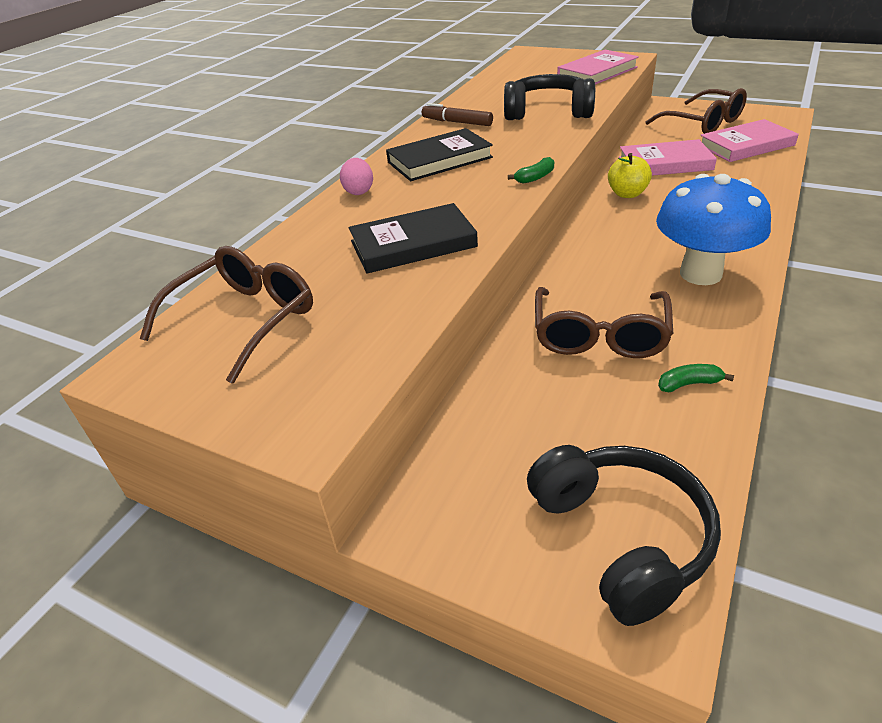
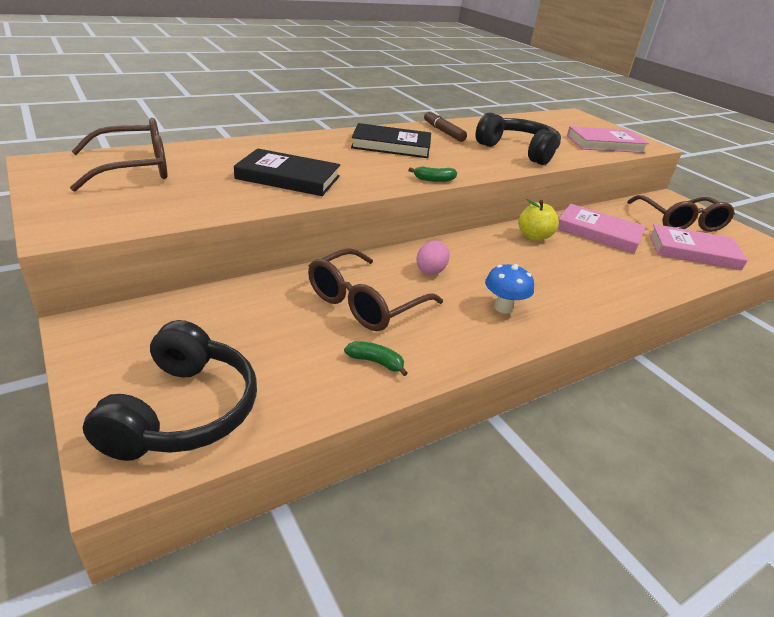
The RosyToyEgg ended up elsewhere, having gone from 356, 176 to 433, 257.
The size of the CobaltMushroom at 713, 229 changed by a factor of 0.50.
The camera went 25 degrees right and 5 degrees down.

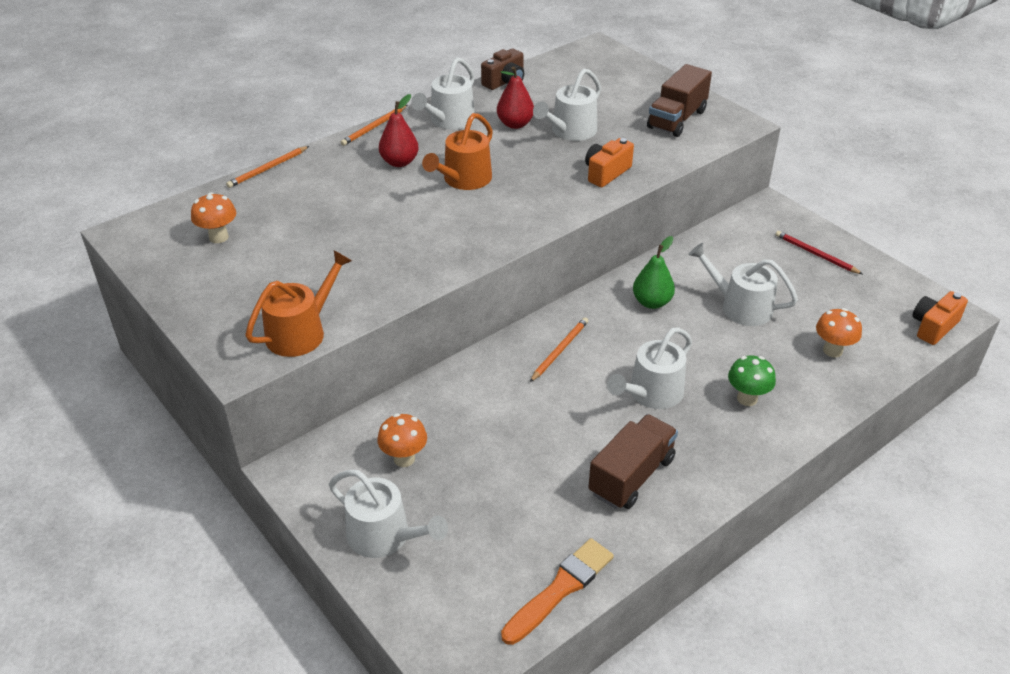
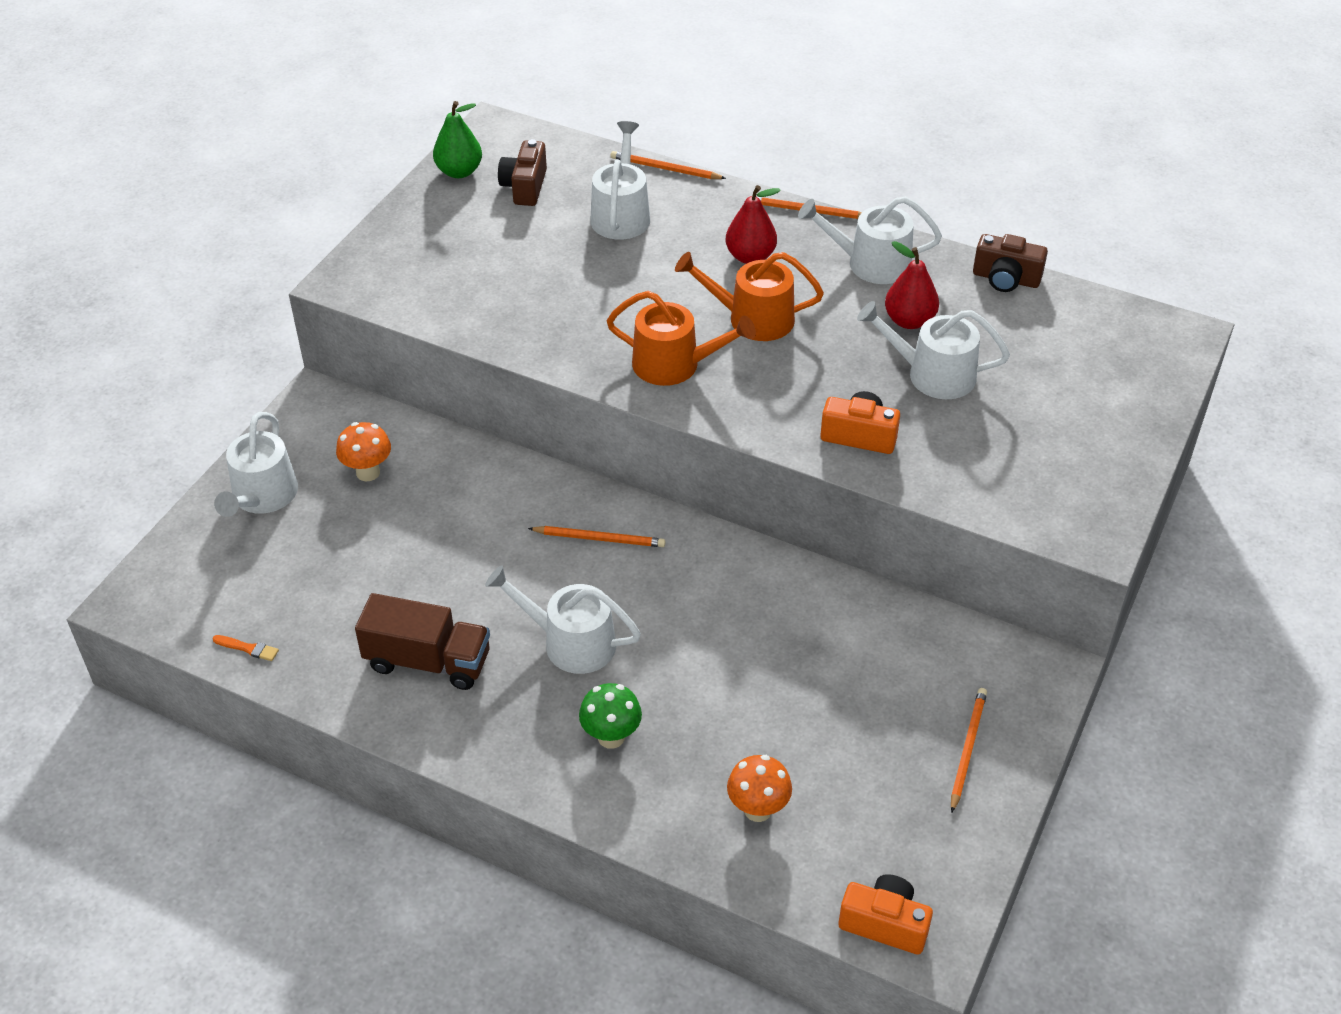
The second view lost the DarkBrownTruck at 679, 100.
The OrangeColouredSprinklingCan ended up elsewhere, having gone from 298, 303 to 681, 338.
The LeafGreenToyPear ended up elsewhere, having gone from 654, 272 to 457, 139.
The PureWhiteSprinklingCan ended up elsewhere, having gone from 743, 284 to 620, 180.
Where the OrangeColouredMushroom stood at 213, 217, the DarkBrownPhotoCamera came to stand at 522, 172.
What was the RedLeadPencil at 819, 252 turned into the OrangeColouredLeadPencil at 969, 750.
The size of the OrangeColouredBrush at 557, 591 changed by a factor of 0.44.
The camera went 65 degrees right and 5 degrees up.

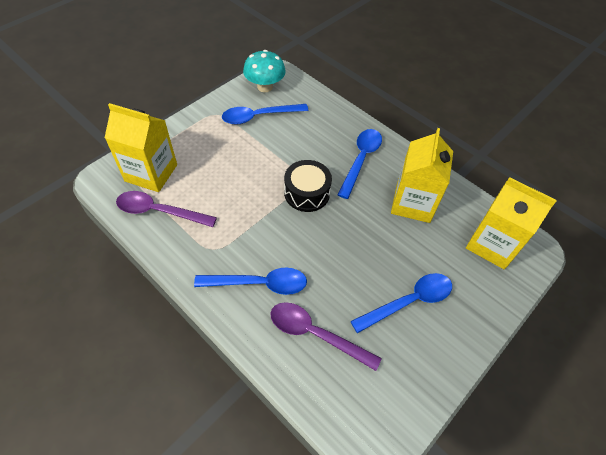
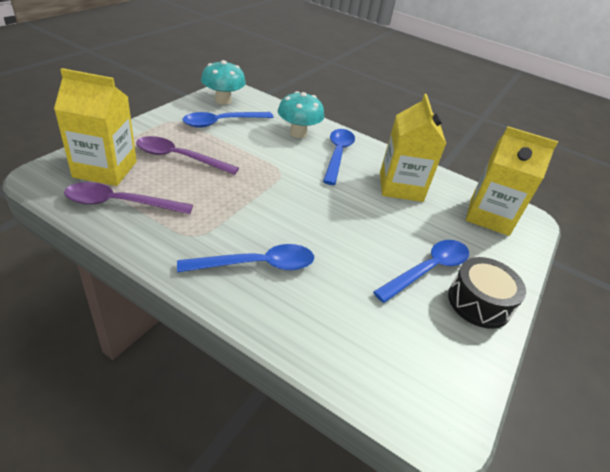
The second view gained the TealMushroom at 301, 114.
The PurpleSpoon ended up elsewhere, having gone from 326, 336 to 187, 155.
The BlackSnareDrum ended up elsewhere, having gone from 308, 186 to 487, 293.
The camera went 15 degrees left and 15 degrees down.

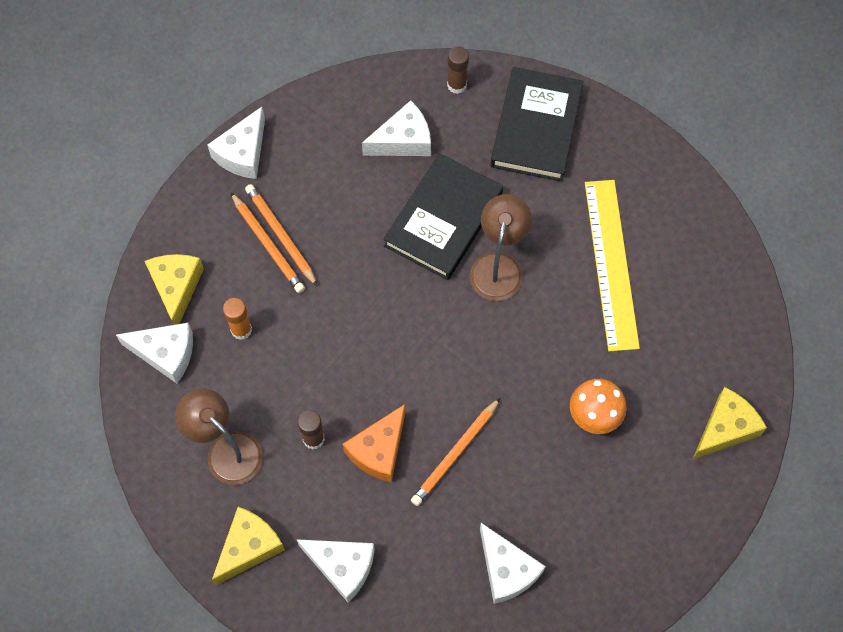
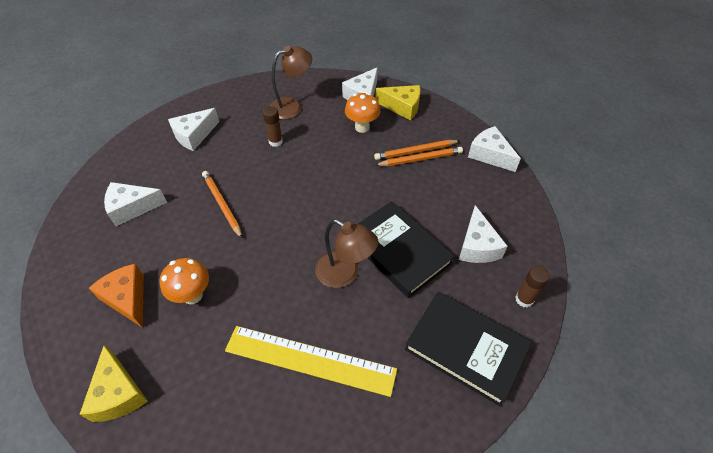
The second view lost the BrightYellowCheese at 248, 546.
The OrangeColouredCheese ended up elsewhere, having gone from 374, 443 to 116, 296.
Where the OrangeColouredStickOfGlue stood at 237, 319, the OrangeColouredMushroom came to stand at 362, 113.
The camera went 110 degrees right and 15 degrees down.

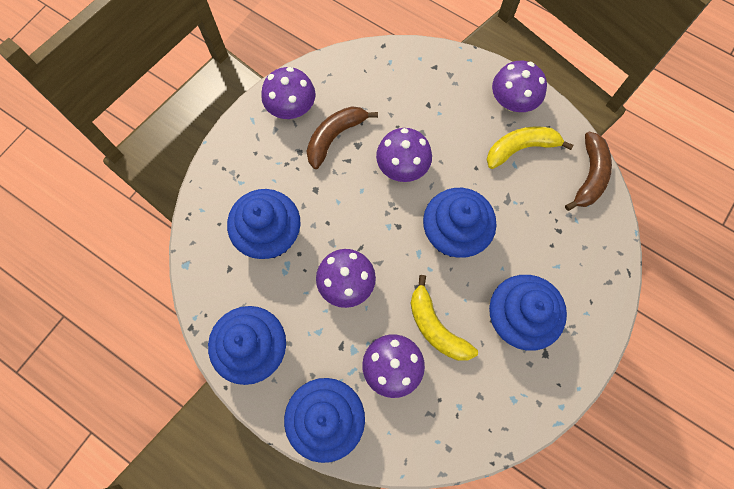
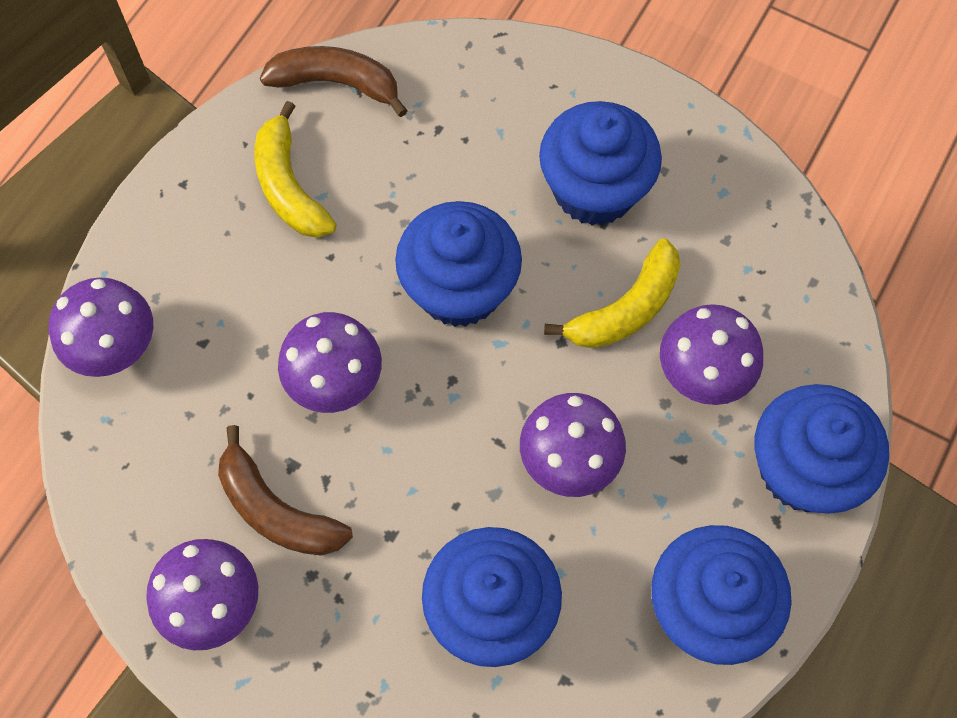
The PurpleMushroom ended up elsewhere, having gone from 519, 86 to 101, 327.
The camera went 95 degrees left and 5 degrees down.

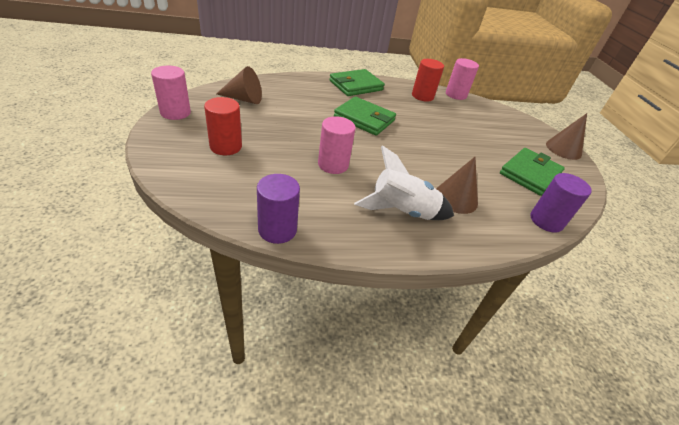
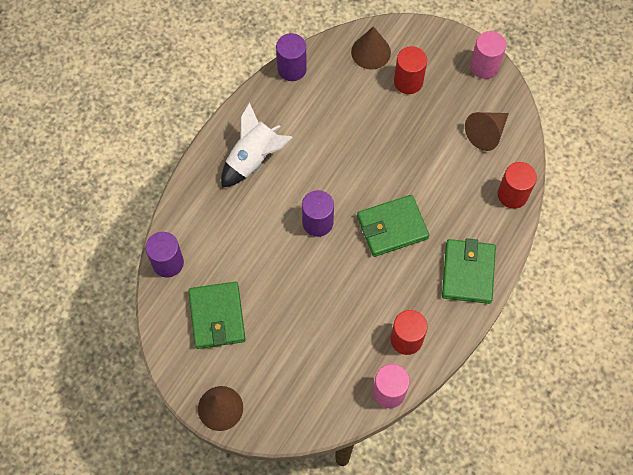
The second view lost the RosyCylinderShape at 337, 145.
The second view gained the PurpleCylinderShape at 318, 213.
The second view gained the RedCylinderShape at 517, 185.
The DarkBrownCone ended up elsewhere, having gone from 457, 185 to 371, 48.
The camera went 135 degrees right and 25 degrees up.

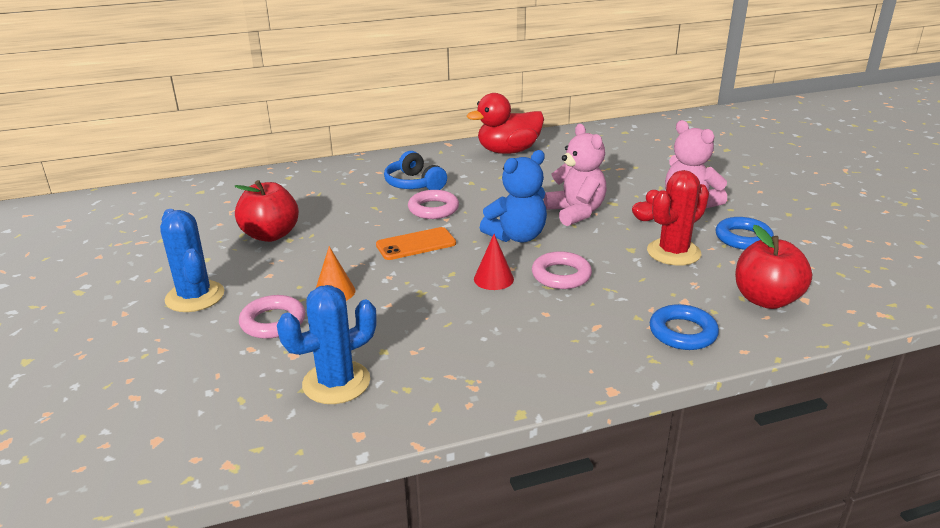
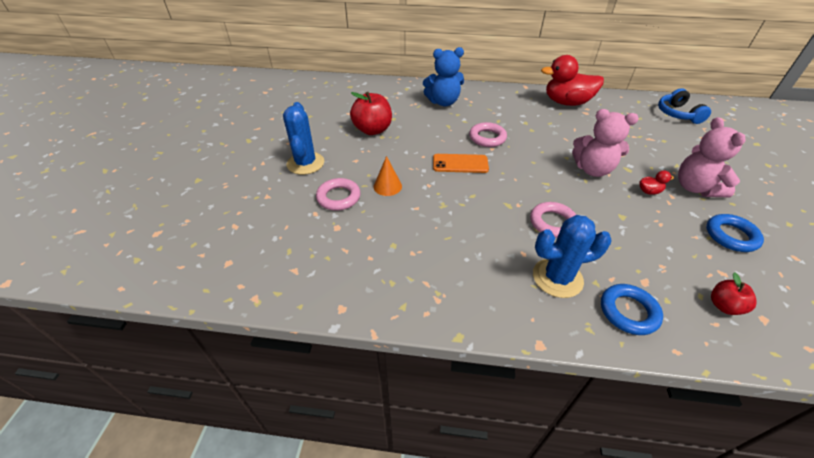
The second view lost the RedCone at 494, 262.
The second view lost the RedPricklyPlant at 678, 218.
The CobaltPricklyPlant ended up elsewhere, having gone from 327, 344 to 572, 256.
The CobaltHeadphones ended up elsewhere, having gone from 415, 170 to 684, 106.
The CobaltTeddyBear ended up elsewhere, having gone from 513, 196 to 443, 76.
The RosyTeddyBear at 575, 175 ended up facing another way, 105 degrees clockwise from before.
The size of the RedApple at 773, 267 changed by a factor of 0.56.
The camera went 25 degrees right and 15 degrees up.

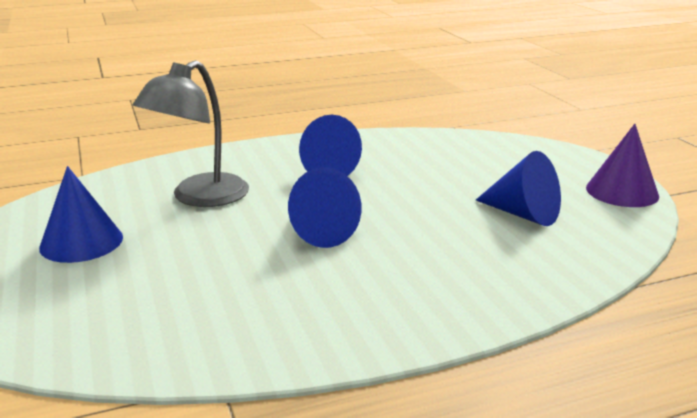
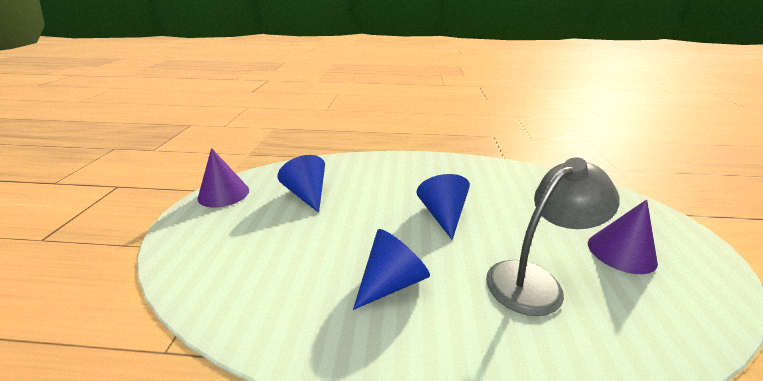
What was the CobaltCone at 81, 214 turned into the PurpleCone at 623, 236.
The camera went 155 degrees left and 5 degrees up.

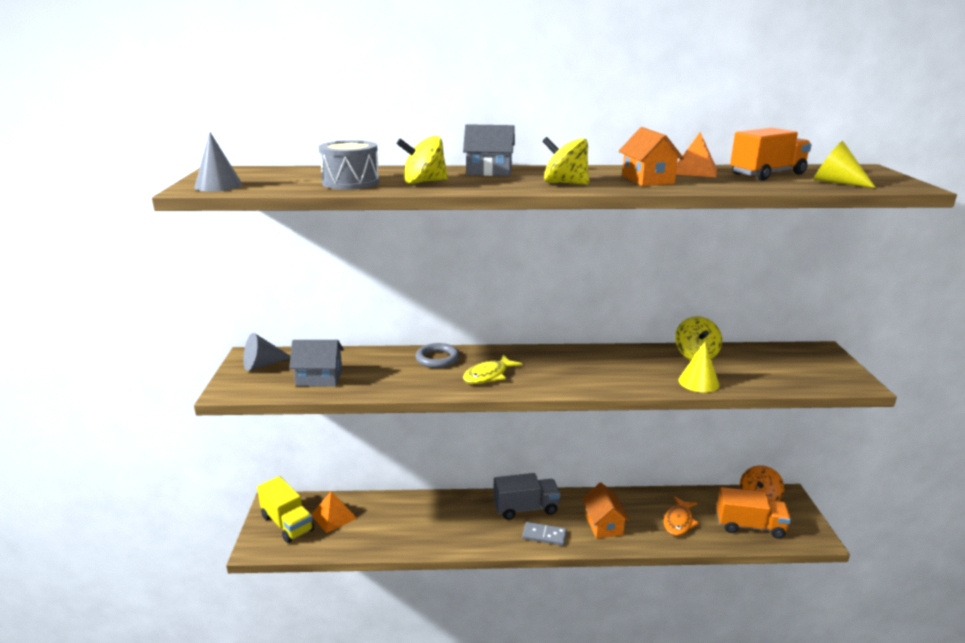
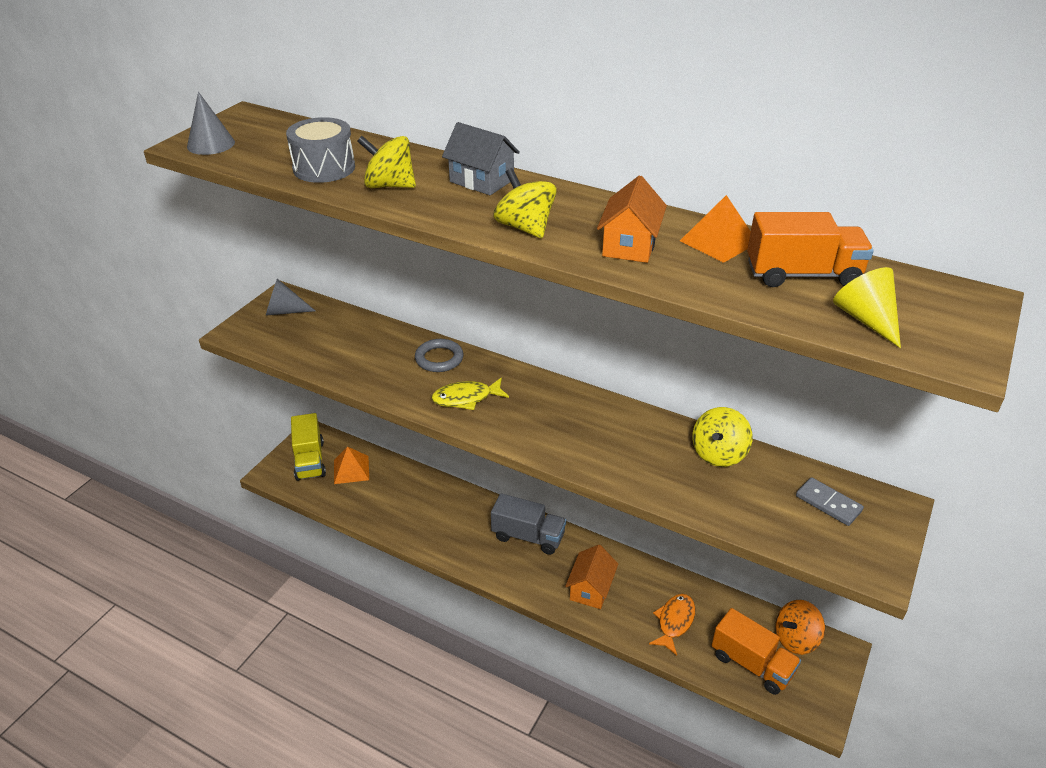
The second view lost the GrayCottage at 316, 363.
The second view lost the BrightYellowCone at 699, 367.
The GrayDomino ended up elsewhere, having gone from 544, 534 to 830, 501.
The OrangeColouredFishFigure at 681, 516 ended up facing another way, 150 degrees clockwise from before.
The camera went 30 degrees right and 15 degrees up.

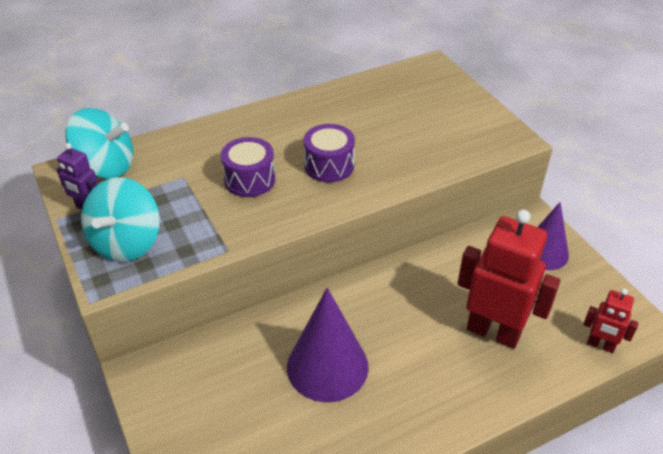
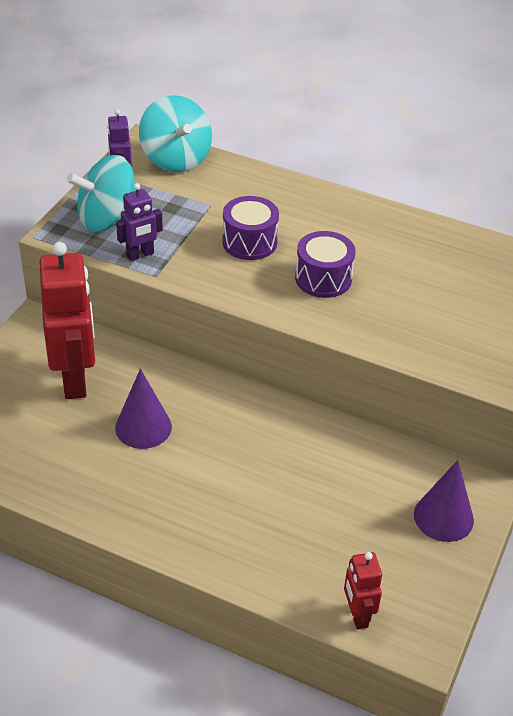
The second view gained the PurpleToyRobot at 139, 222.
The RedToyRobot ended up elsewhere, having gone from 508, 279 to 67, 320.
The size of the PurpleCone at 328, 345 changed by a factor of 0.66.
The camera went 50 degrees right and 0 degrees up.

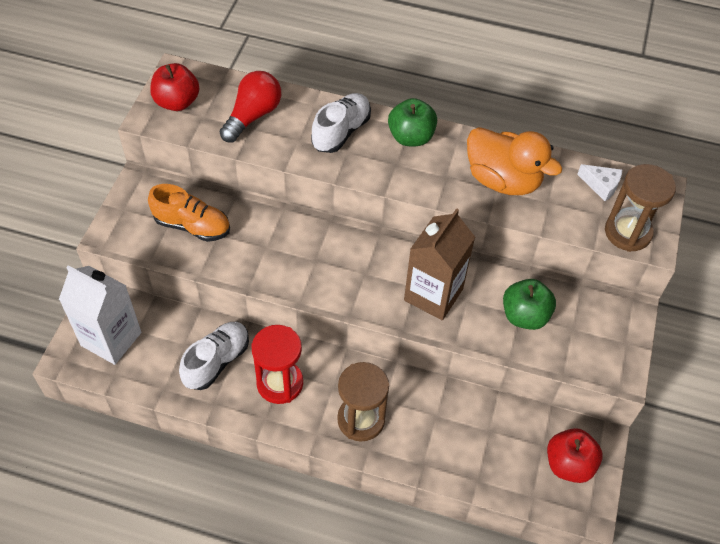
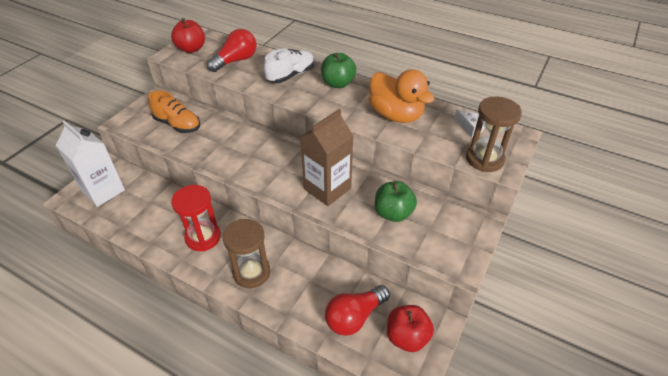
The second view lost the PureWhiteLaceUpShoe at 214, 356.
The second view gained the RedBulb at 357, 310.
The camera went 15 degrees right and 10 degrees down.

